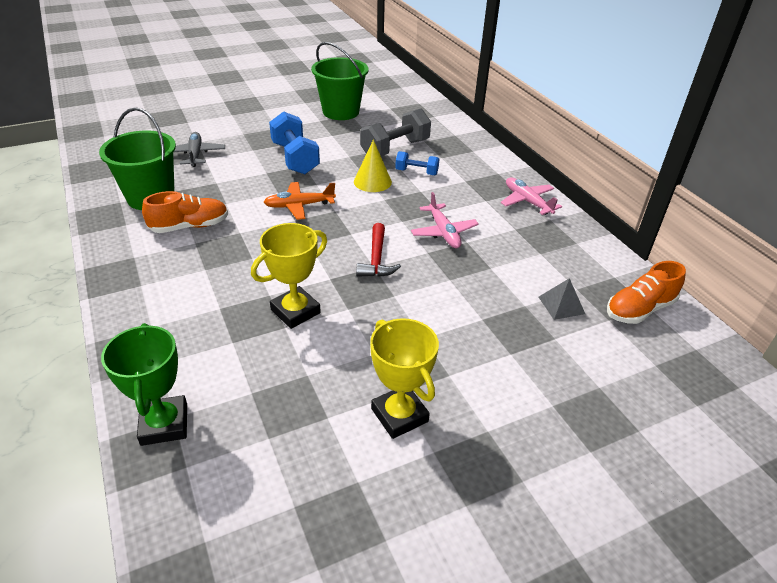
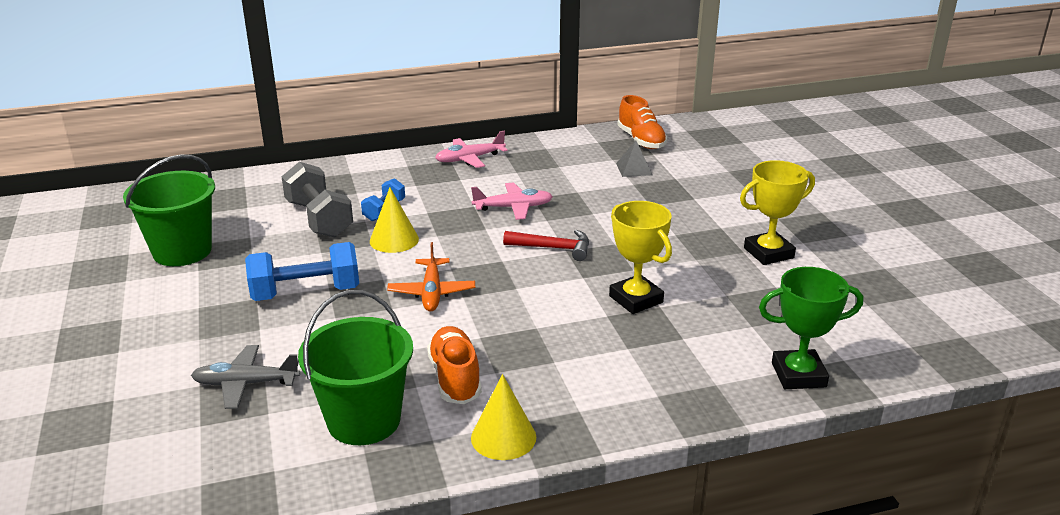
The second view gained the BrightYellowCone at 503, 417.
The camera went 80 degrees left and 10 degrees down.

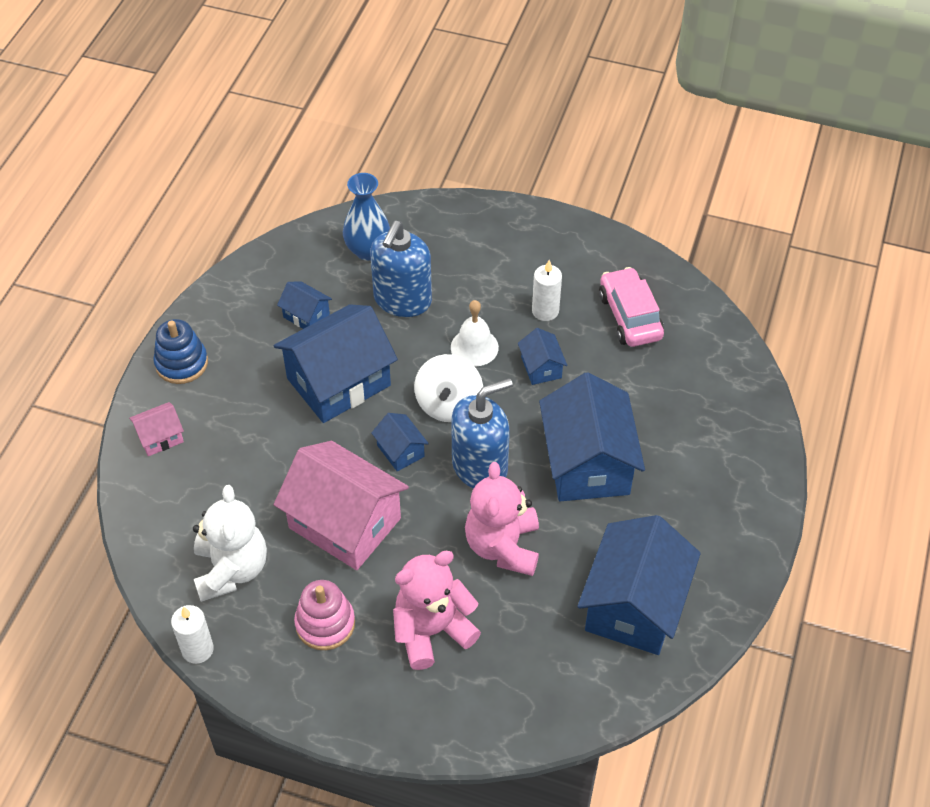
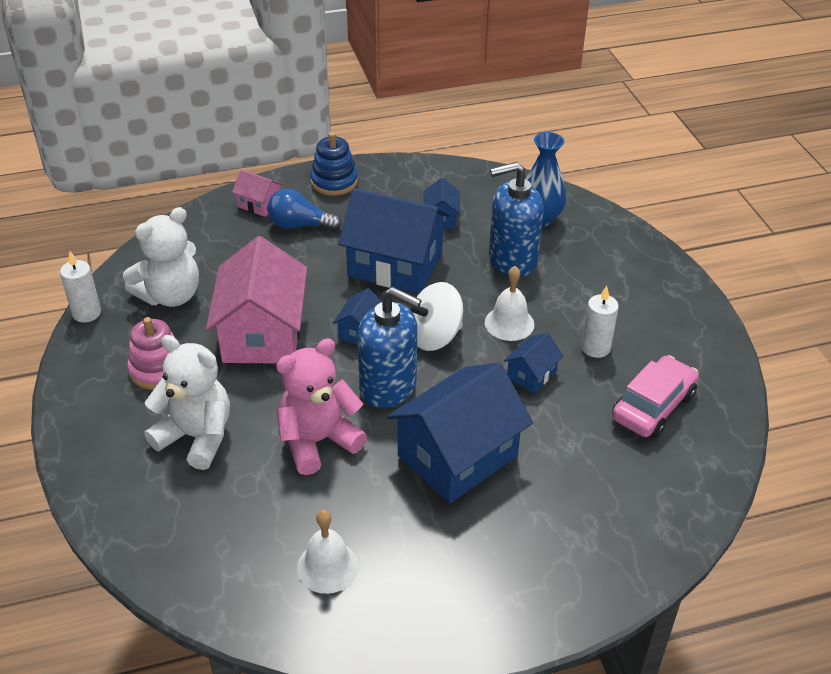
The second view gained the CobaltBulb at 304, 210.
Where the CobaltCottage stood at 639, 585, the PureWhiteHandBell came to stand at 328, 552.
What was the RosyTeddyBear at 437, 610 turned into the PureWhiteTeddyBear at 187, 402.
The camera went 55 degrees right and 10 degrees down.

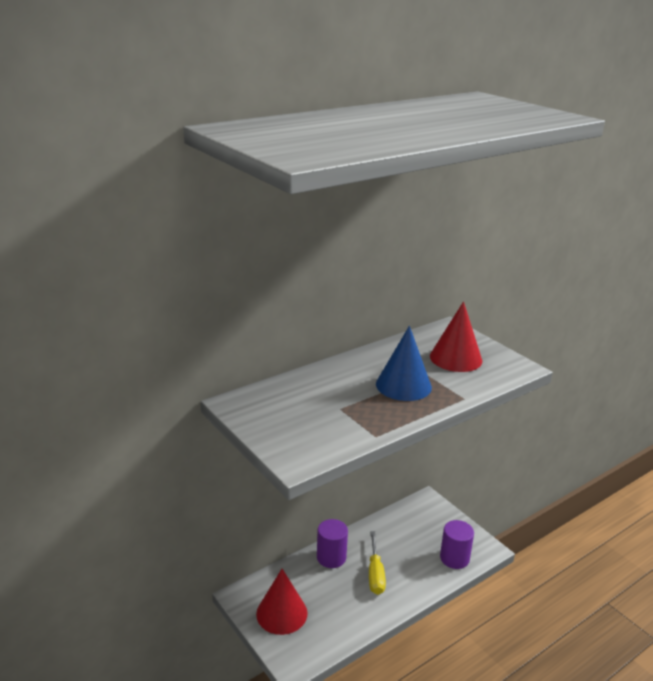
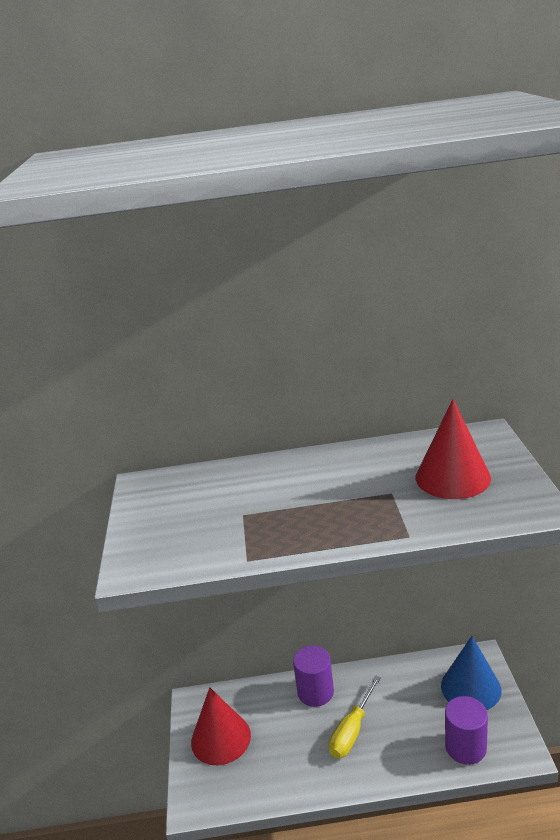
The CobaltCone ended up elsewhere, having gone from 404, 363 to 471, 673.
The camera went 35 degrees right and 0 degrees up.

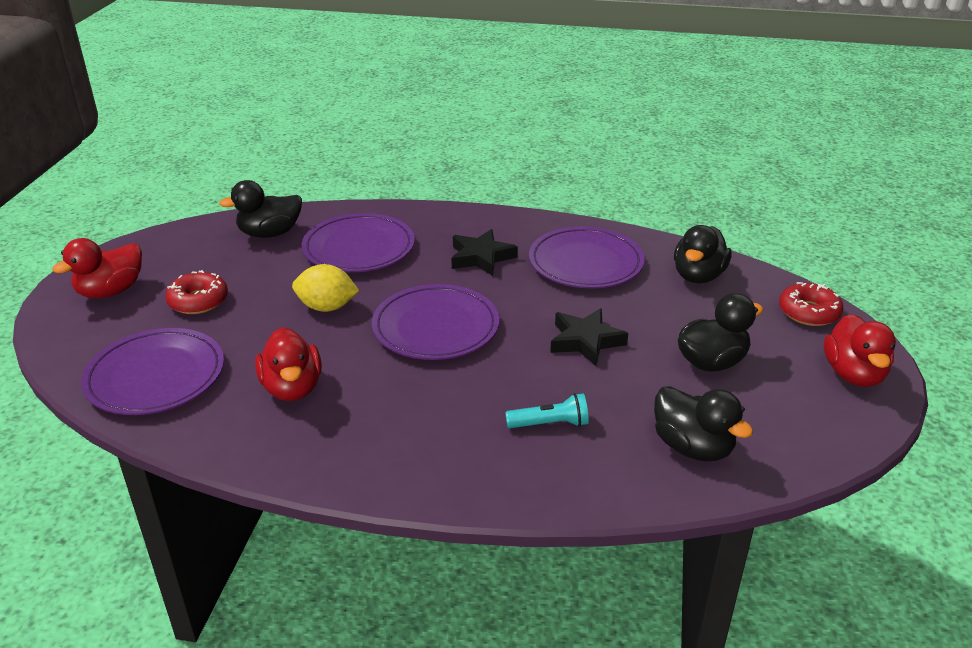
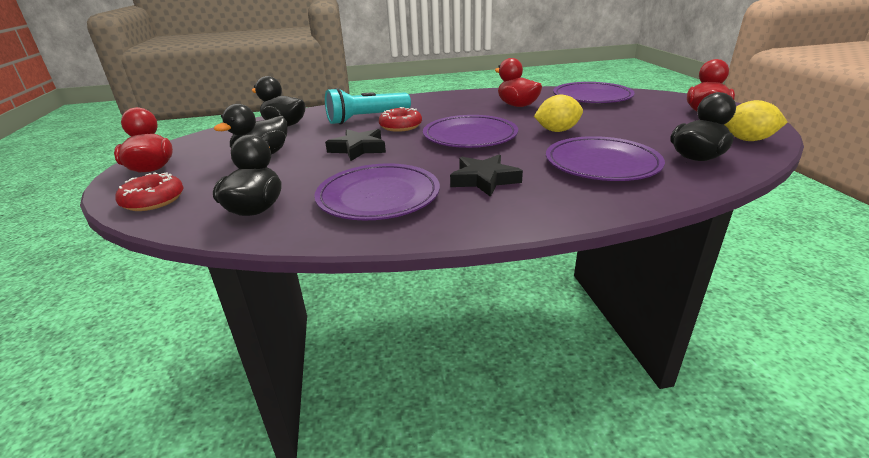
The second view gained the BrightYellowCitrusFruit at 756, 120.
The RedDoughnut ended up elsewhere, having gone from 196, 292 to 400, 119.
The size of the TealPocketTorch at 547, 410 changed by a factor of 1.80.
The camera went 160 degrees right and 5 degrees down.

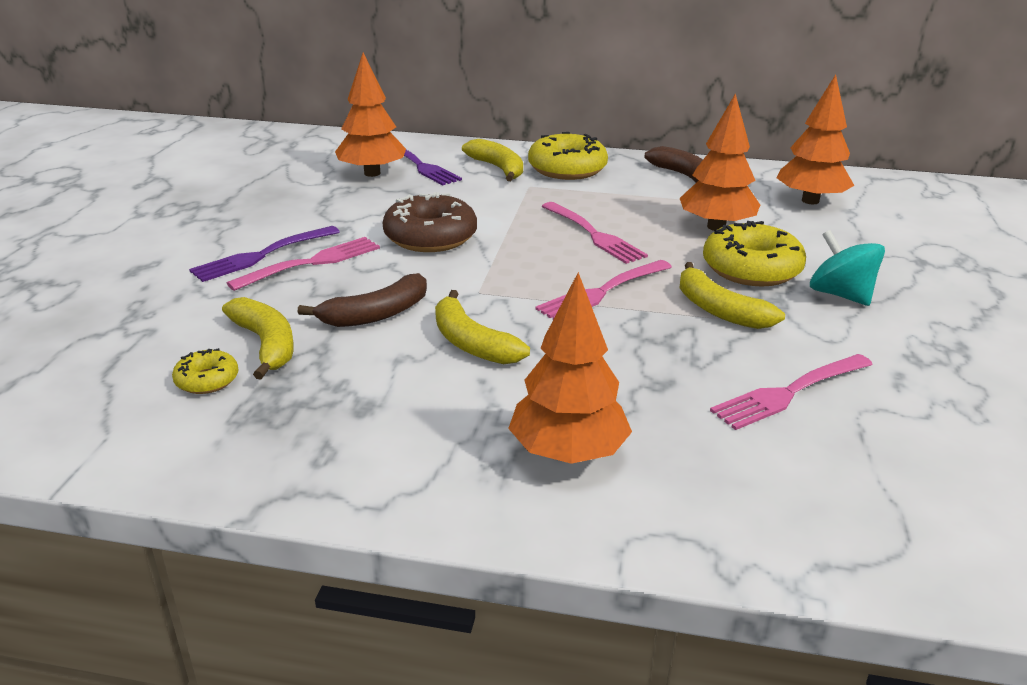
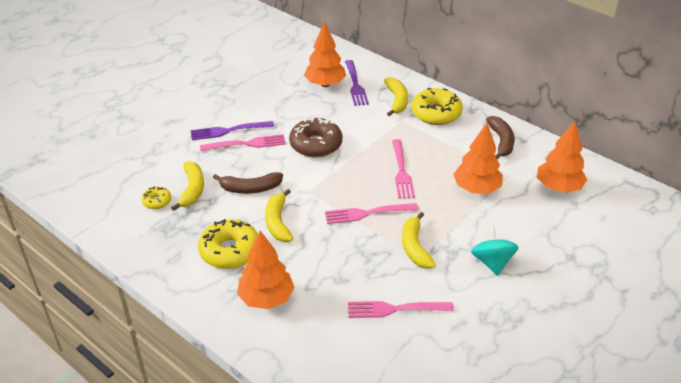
The BrightYellowDoughnut ended up elsewhere, having gone from 754, 253 to 228, 244.
The camera went 30 degrees right and 10 degrees up.

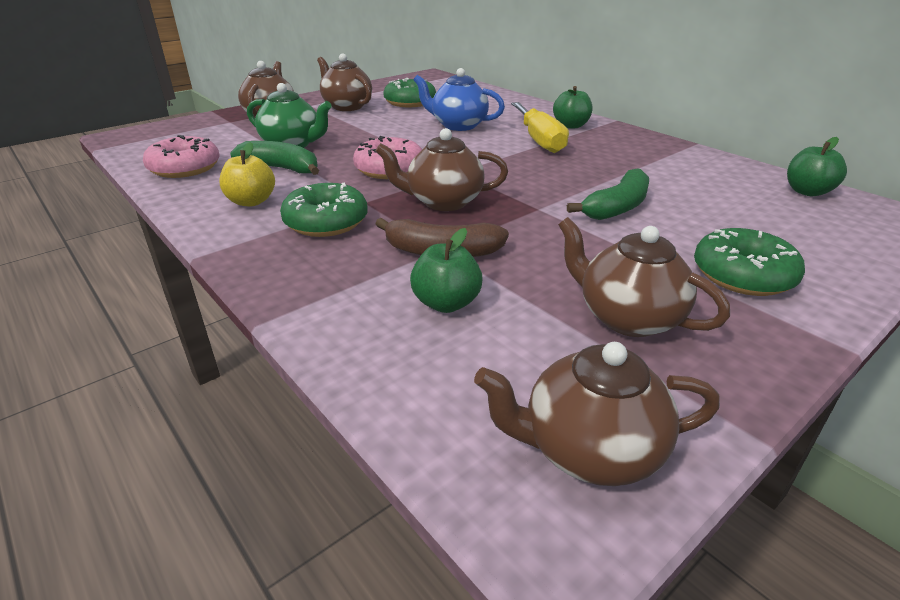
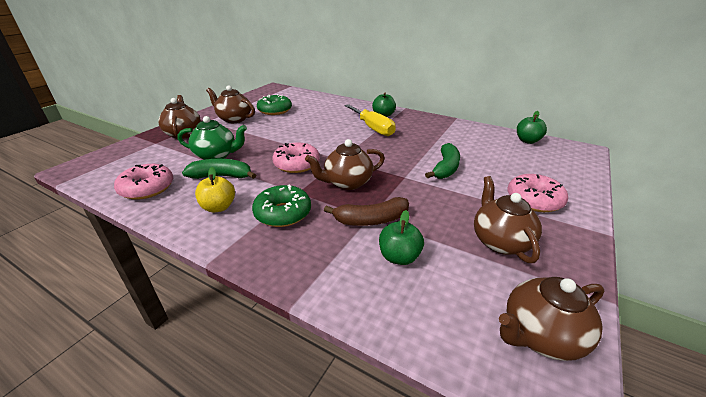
The second view lost the CobaltTeapot at 459, 99.
What was the LeafGreenDoughnut at 749, 262 turned into the RosyDoughnut at 538, 193.
The DarkBrownTeapot at 644, 277 ended up facing another way, 60 degrees clockwise from before.
The camera went 20 degrees left and 0 degrees up.

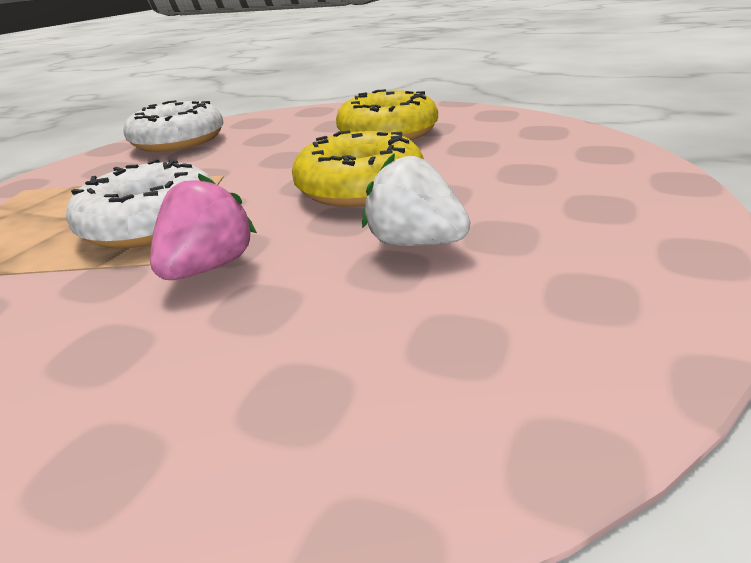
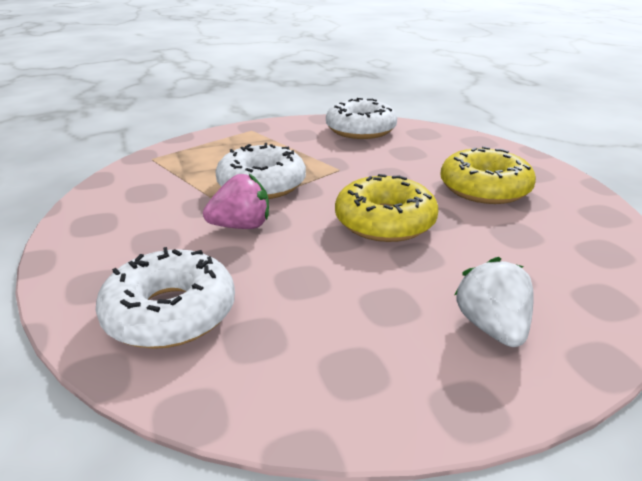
The second view gained the PureWhiteDoughnut at 165, 298.
The PureWhiteStrawberry ended up elsewhere, having gone from 416, 199 to 494, 302.
The camera went 45 degrees right and 0 degrees up.

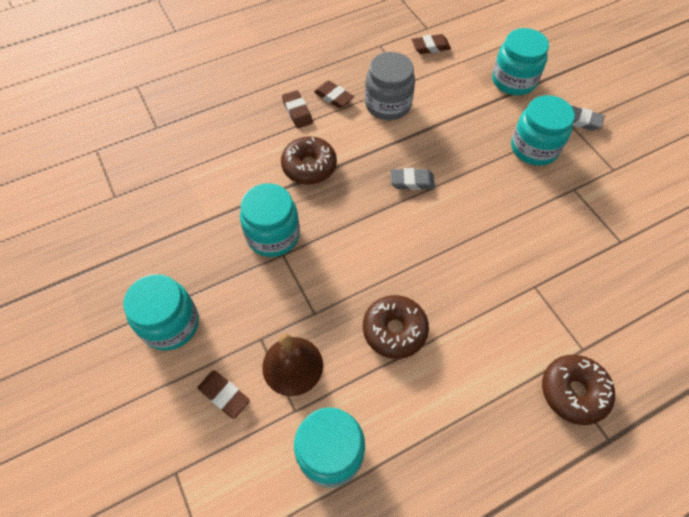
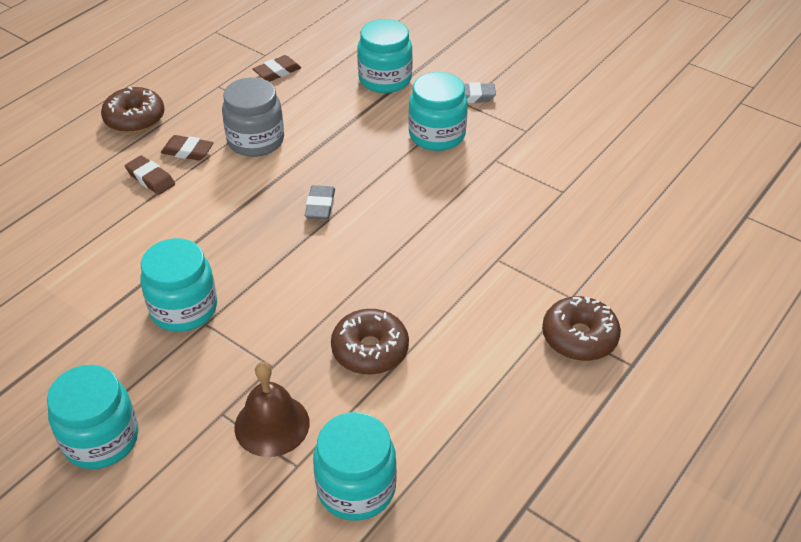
The second view lost the DarkBrownGumEraser at 223, 395.
The DarkBrownDoughnut ended up elsewhere, having gone from 309, 160 to 133, 109.
The GrayGumEraser at 412, 179 ended up facing another way, 60 degrees counterclockwise from before.
The camera went 25 degrees left and 15 degrees down.

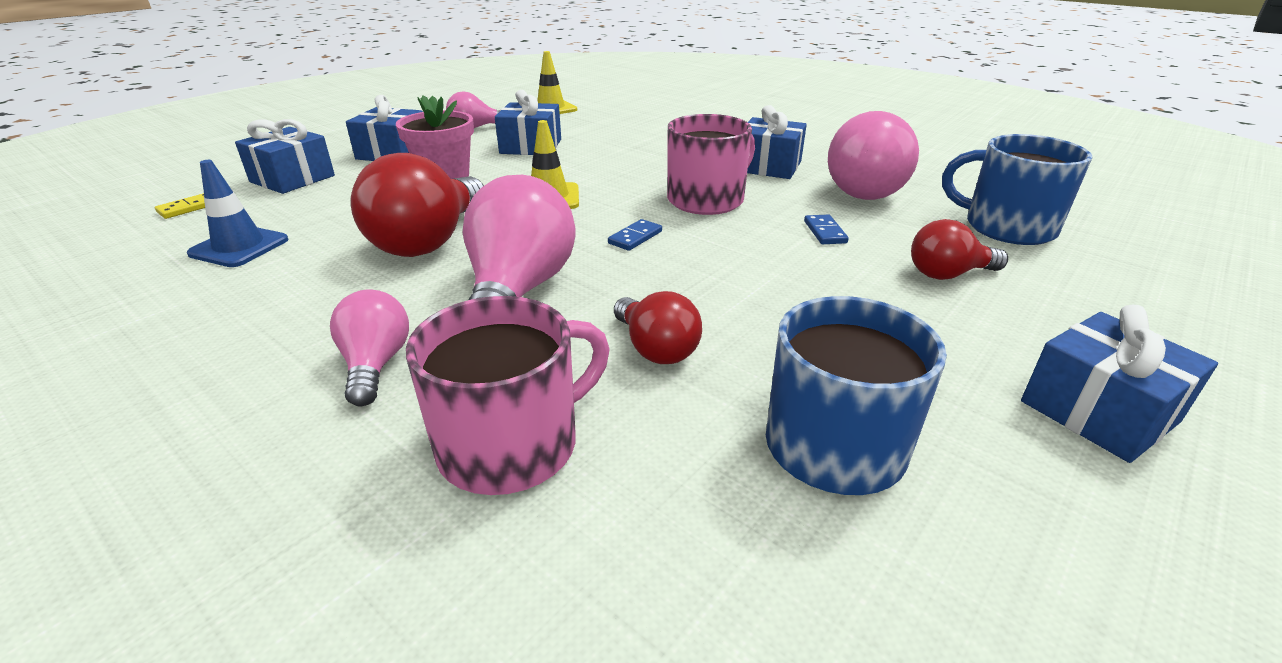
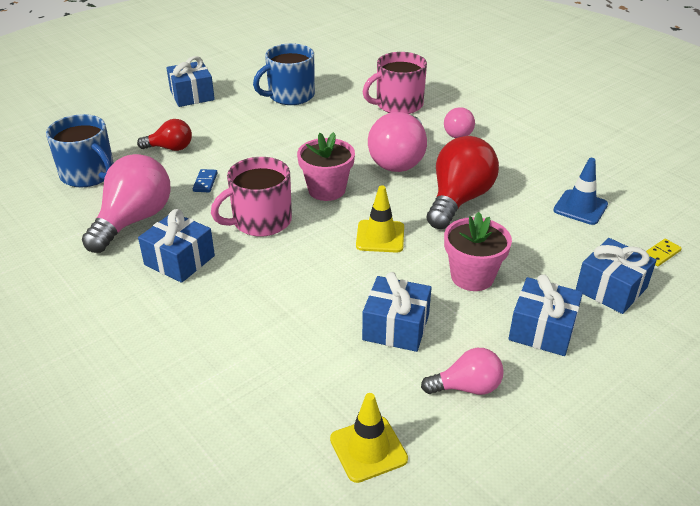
The second view lost the RedBulb at 658, 327.
Where the CobaltDomino stood at 635, 235, the RosyPottedPlant came to stand at 326, 166.
The camera went 170 degrees left and 5 degrees up.

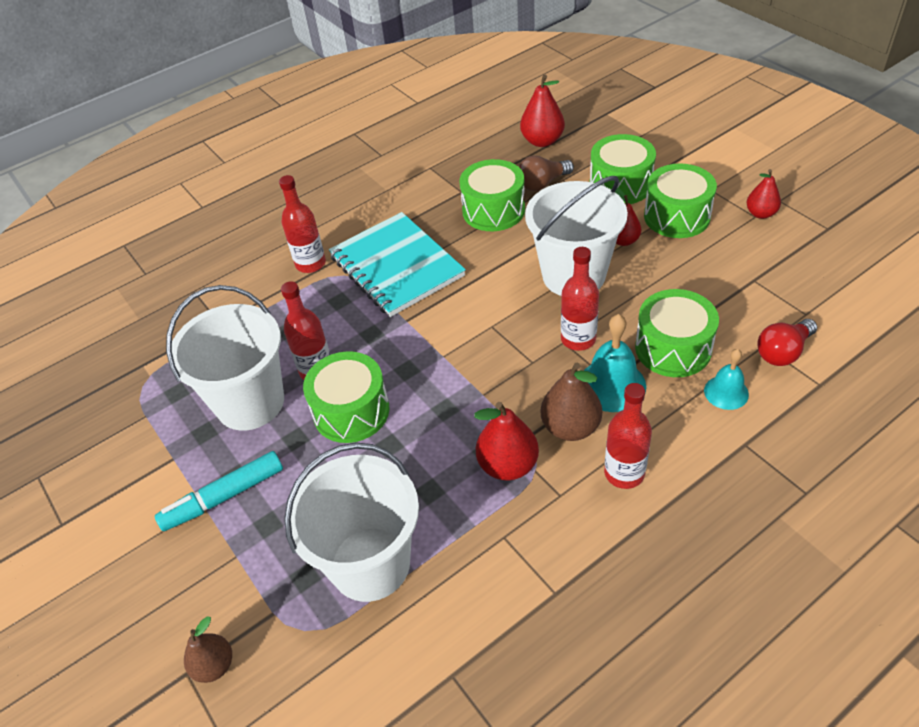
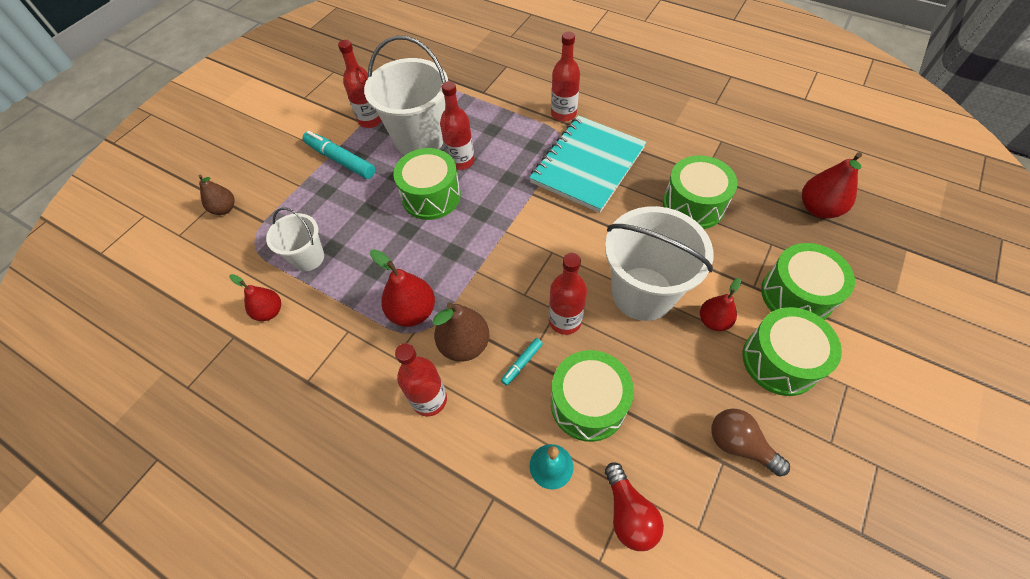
The second view gained the RedFlask at 360, 84.
The DarkBrownBulb ended up elsewhere, having gone from 546, 173 to 750, 443.
The RedToyPear ended up elsewhere, having gone from 764, 194 to 255, 297.
Where the TealHandBell stood at 615, 363, the TealFeltPen came to stand at 522, 362.
The RedBulb at 787, 342 ended up facing another way, 135 degrees counterclockwise from before.
The size of the PureWhitePail at 351, 522 changed by a factor of 0.55.
The camera went 65 degrees right and 10 degrees up.

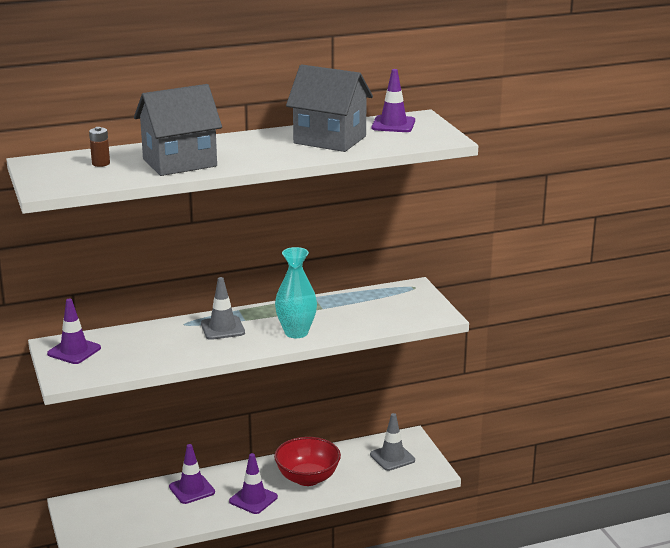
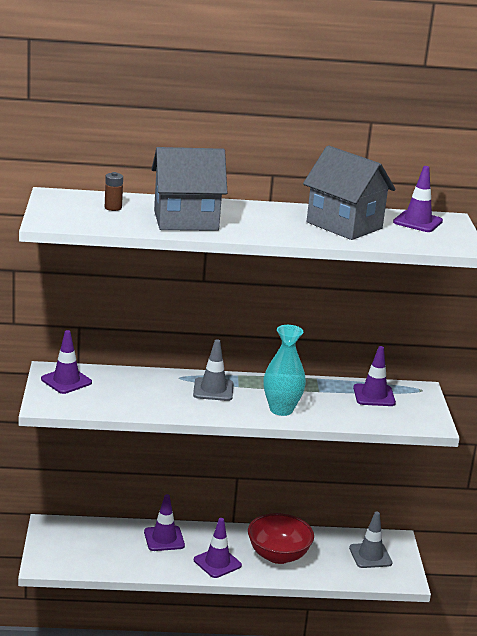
The second view gained the PurpleRoadCone at 374, 376.
The camera went 15 degrees right and 0 degrees up.

